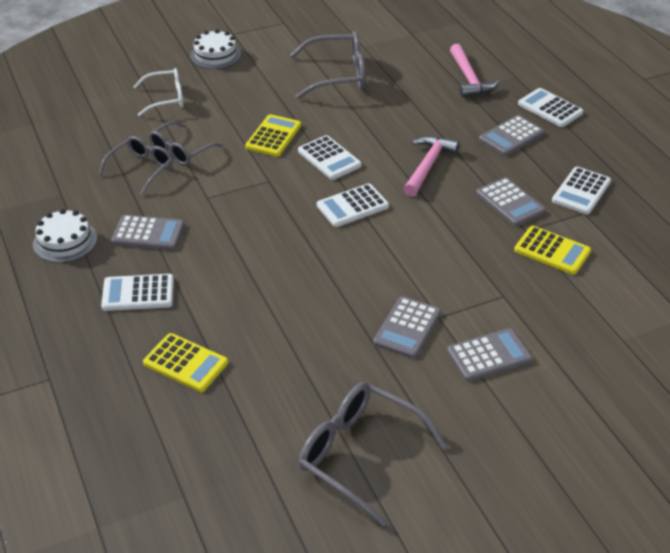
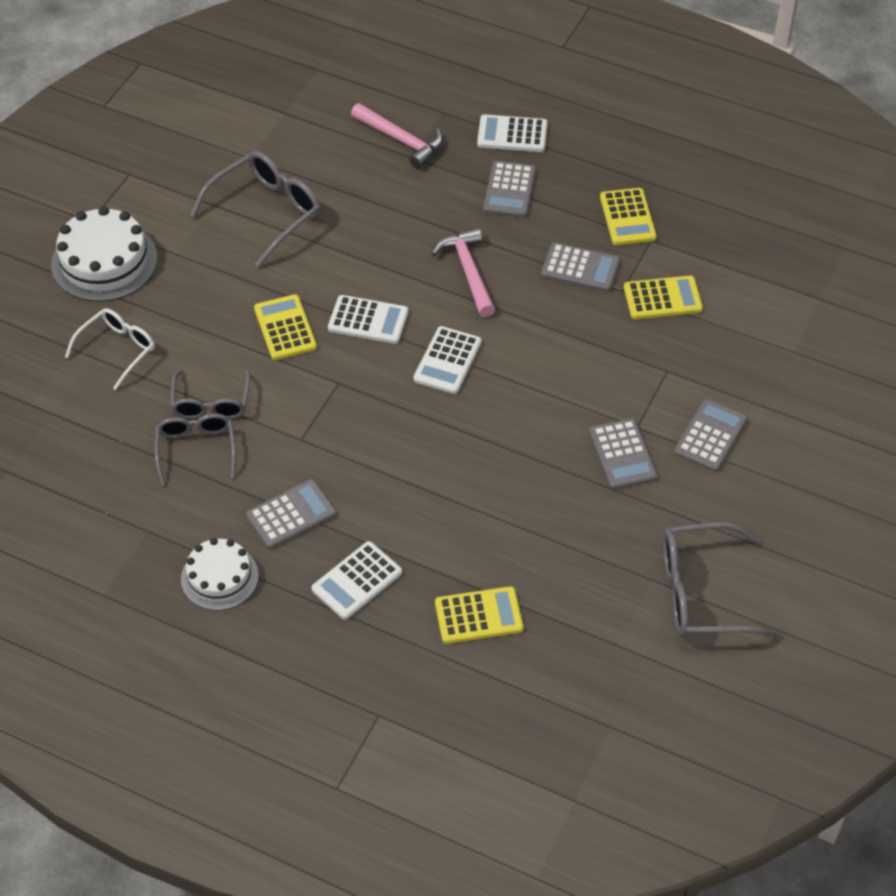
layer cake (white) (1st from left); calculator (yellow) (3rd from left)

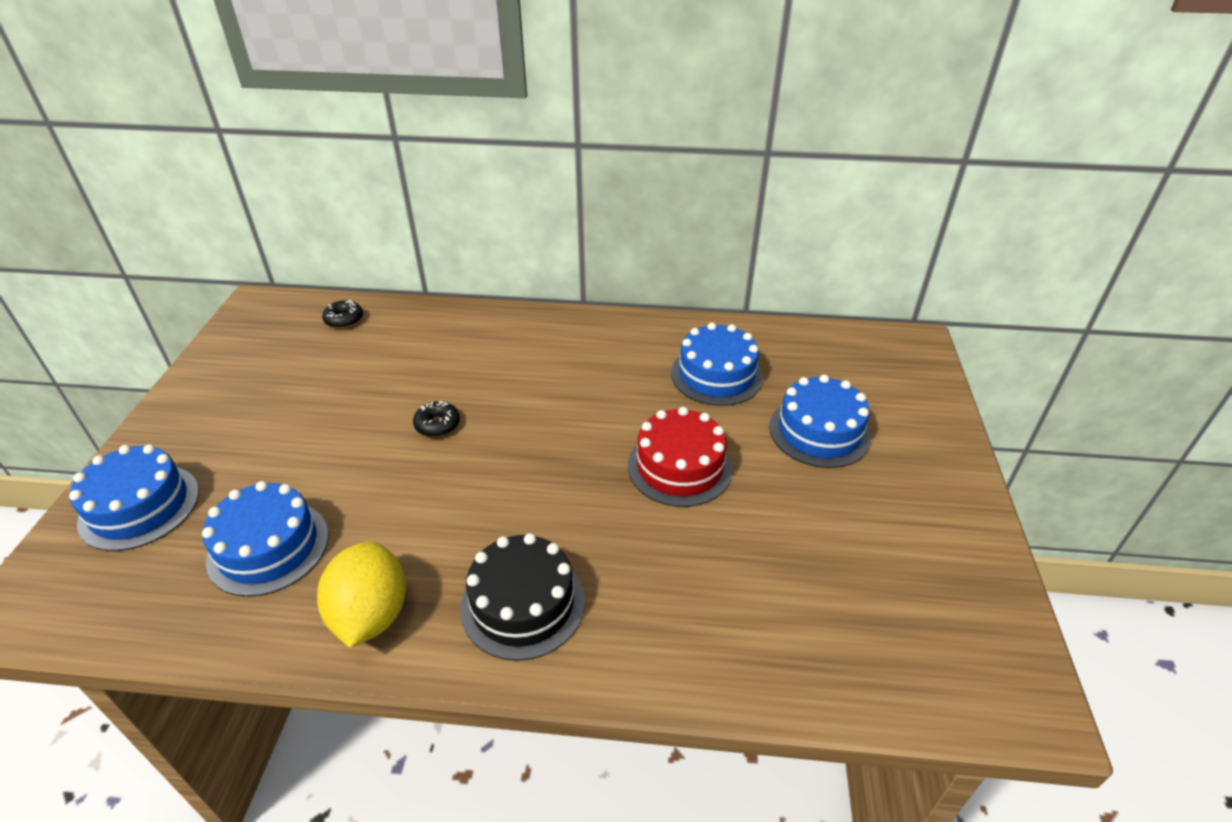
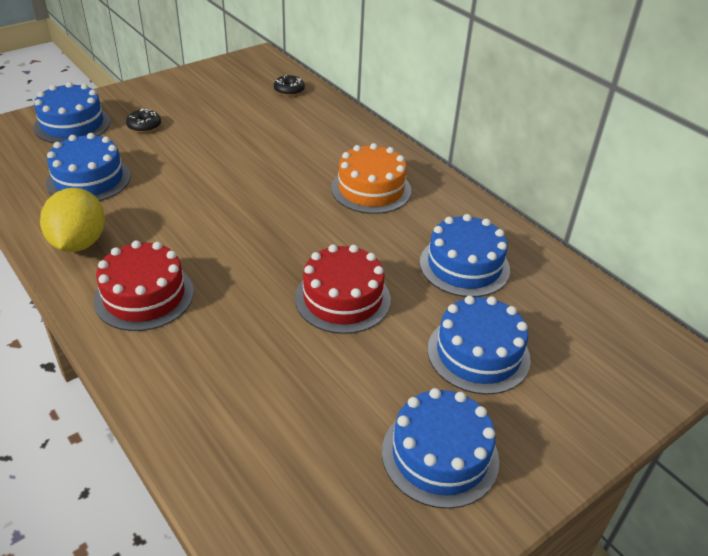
toy lemon (yellow); layer cake (scarlet) (1st from left); doughnut (ebony) (1st from left); layer cake (bright orange); layer cake (royal blue) (3rd from left)

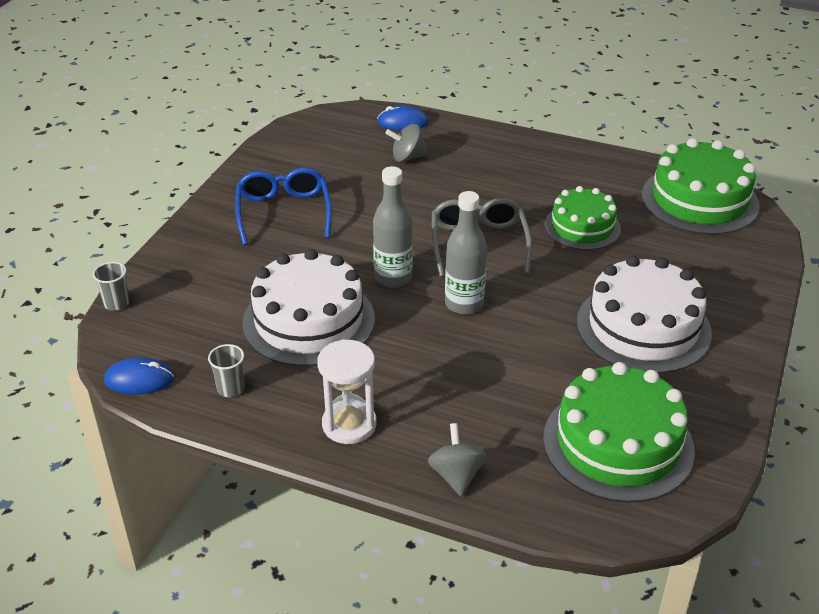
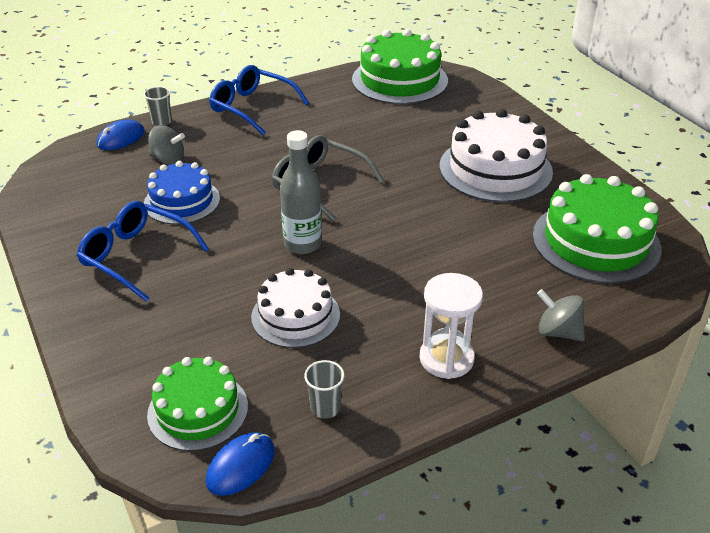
beaker (grey) (1st from left); layer cake (royal blue); layer cake (green) (1st from left); whirligig (grey) (1st from left); glasses (royal blue) (2nd from left); layer cake (white) (1st from left); drink bottle (grey) (2nd from left in the first image)

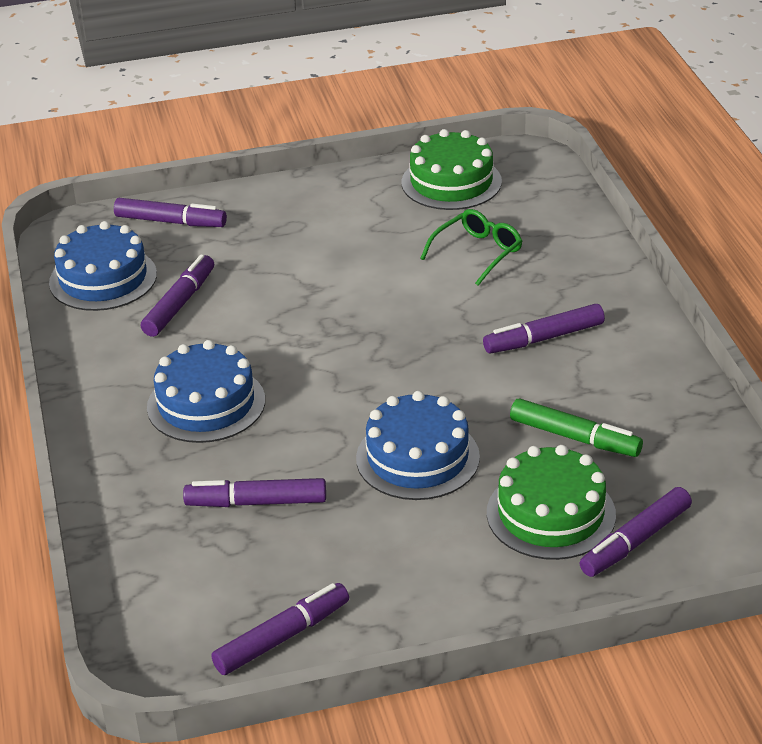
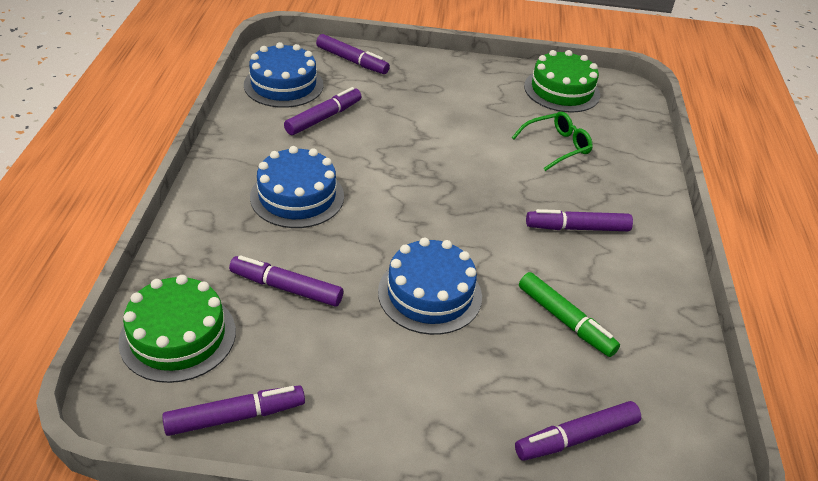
layer cake (green) (1st from left)

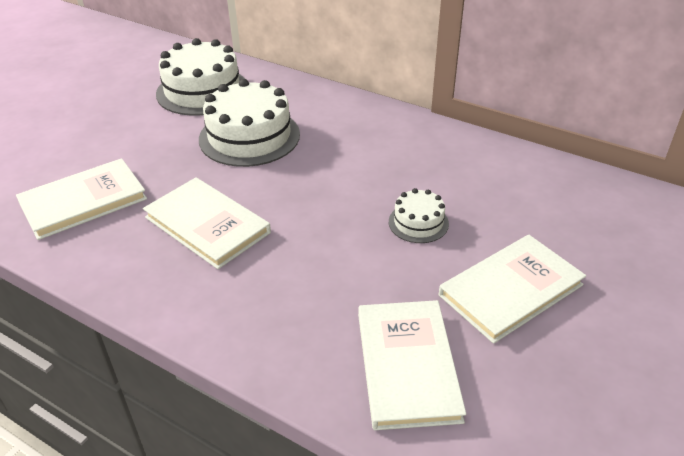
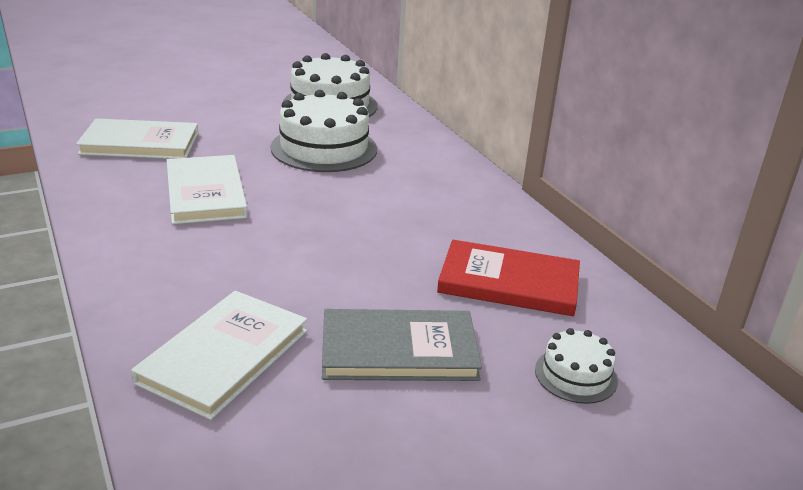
hardback (grey); hardback (scarlet); layer cake (white) (3rd from left)

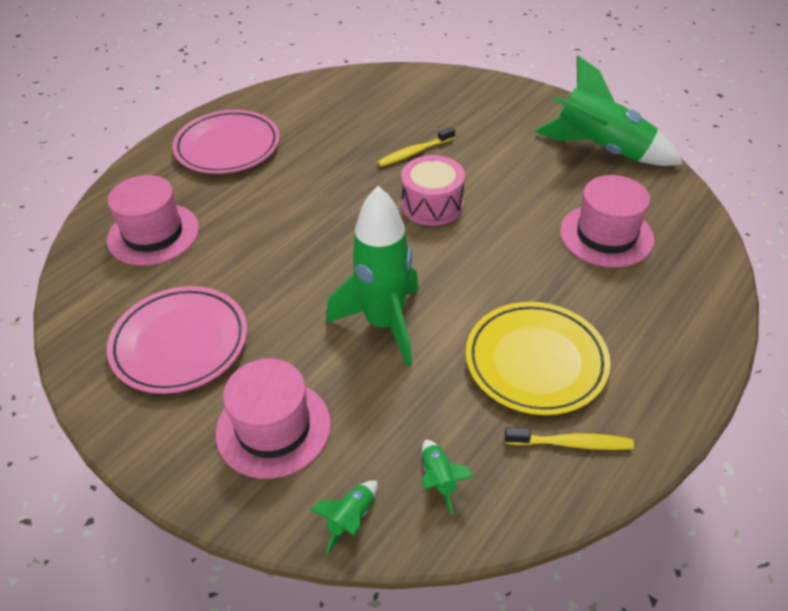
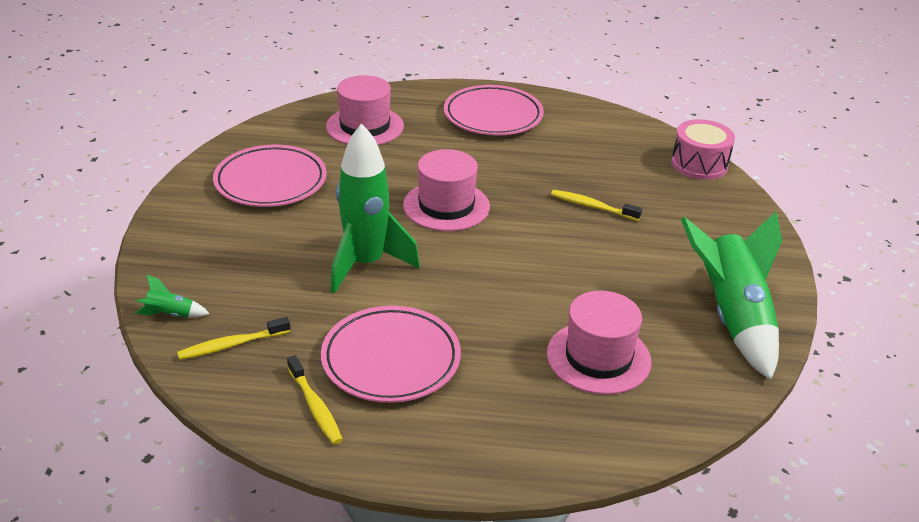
toothbrush (yellow) (1st from left); flat dish (rose-pink) (2nd from left); top hat (rose-pink) (2nd from left); snare drum (rose-pink)

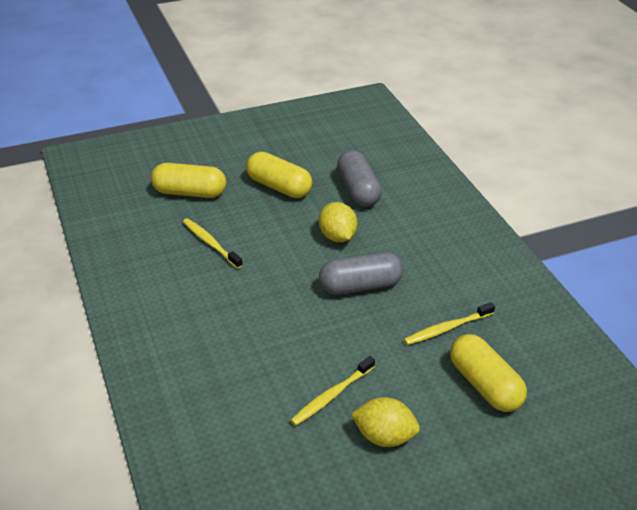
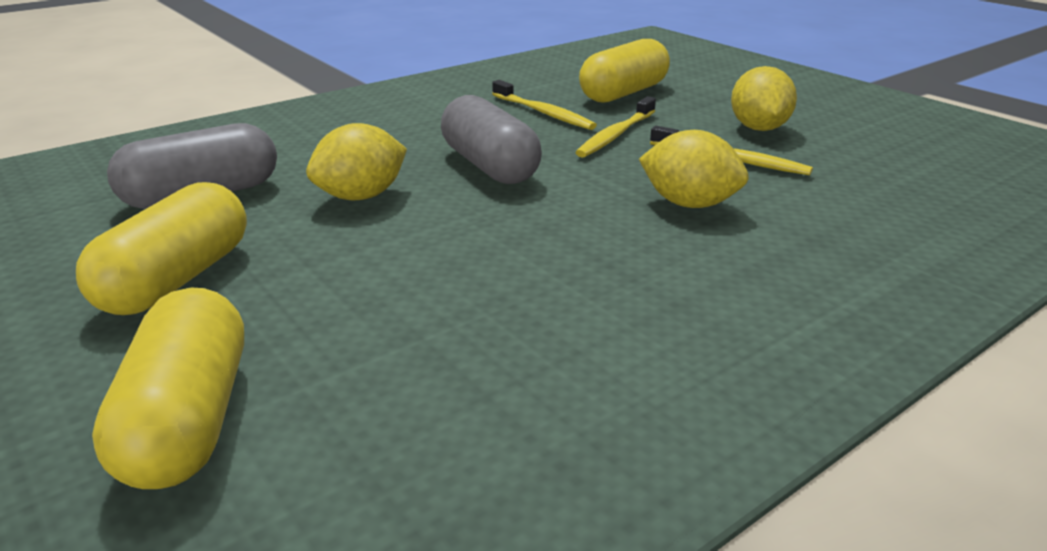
toothbrush (yellow) (2nd from left); toy lemon (yellow) (2nd from left)

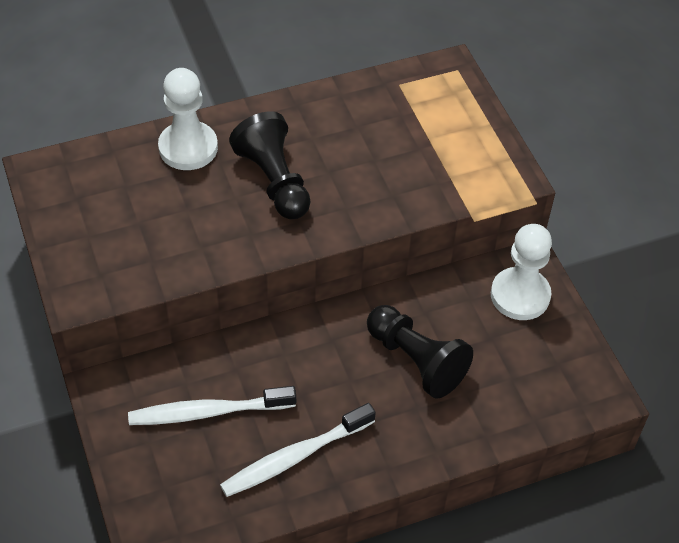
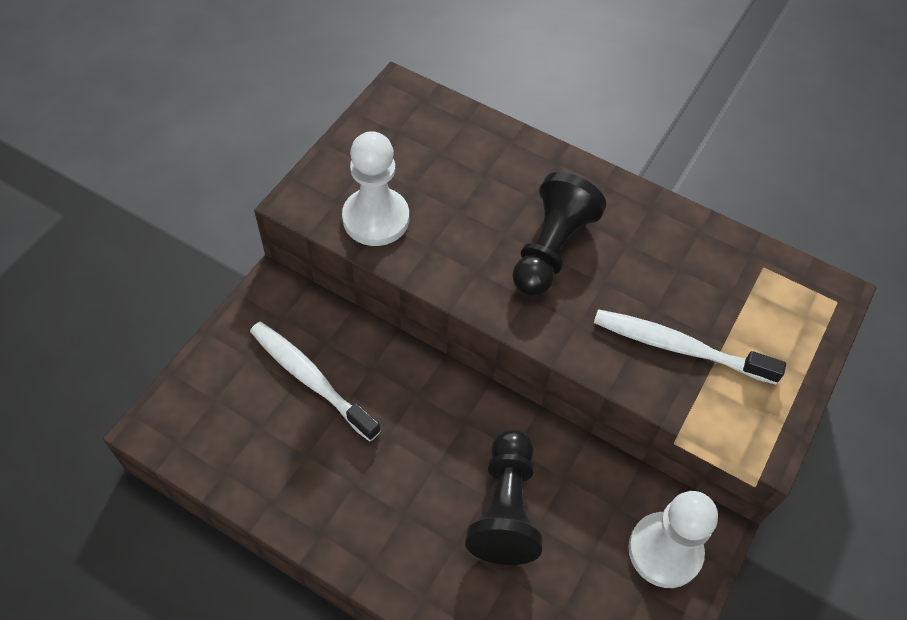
game pawn (white) (1st from left); toothbrush (white) (2nd from left)

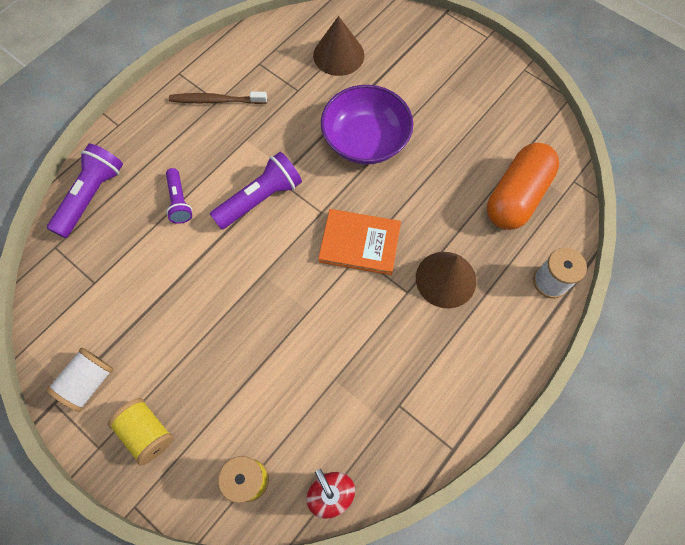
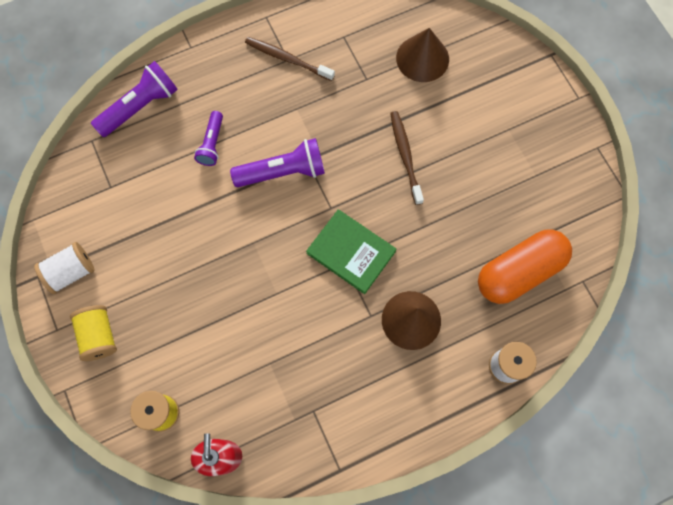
hardback (green); toothbrush (dark brown) (2nd from left)

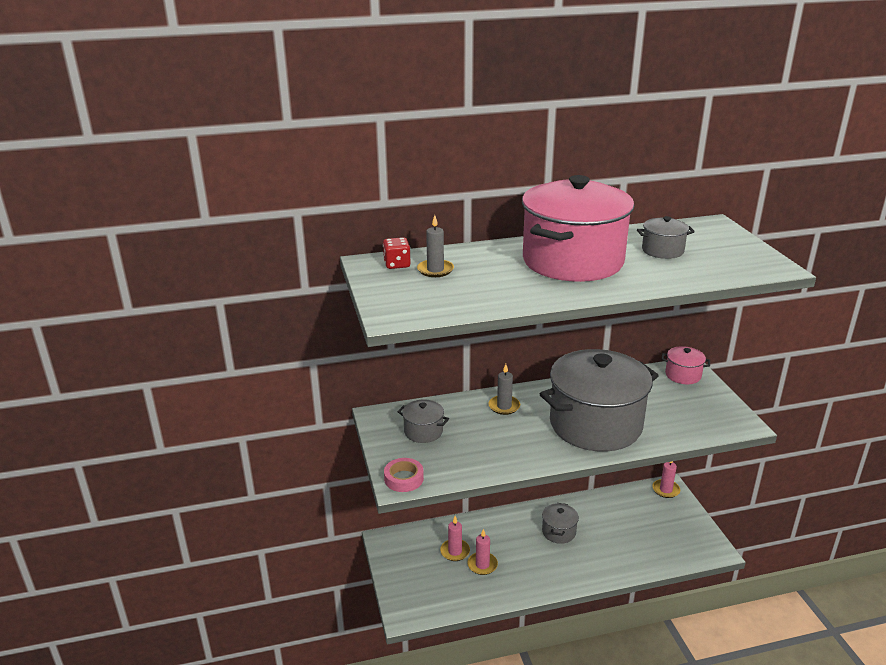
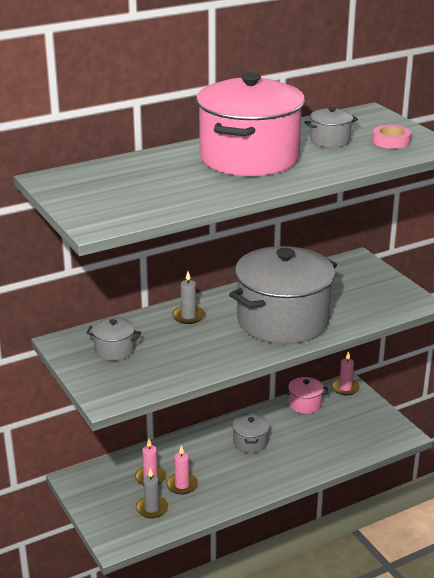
wax candle (grey) (1st from left); cooking pot (rose-pink) (2nd from left); sticky tape (rose-pink); game die (scarlet)

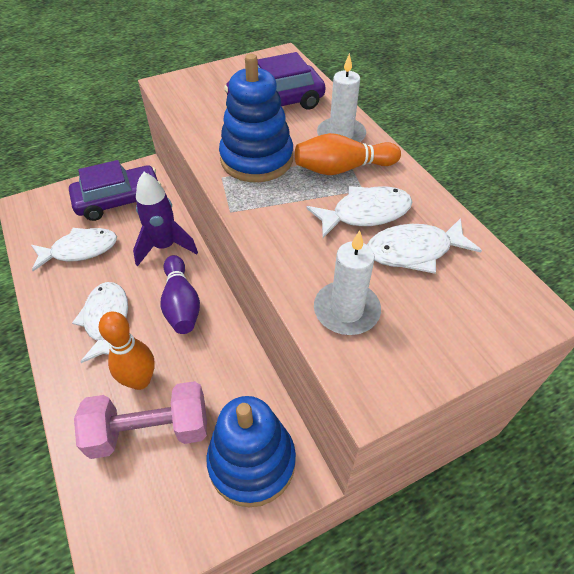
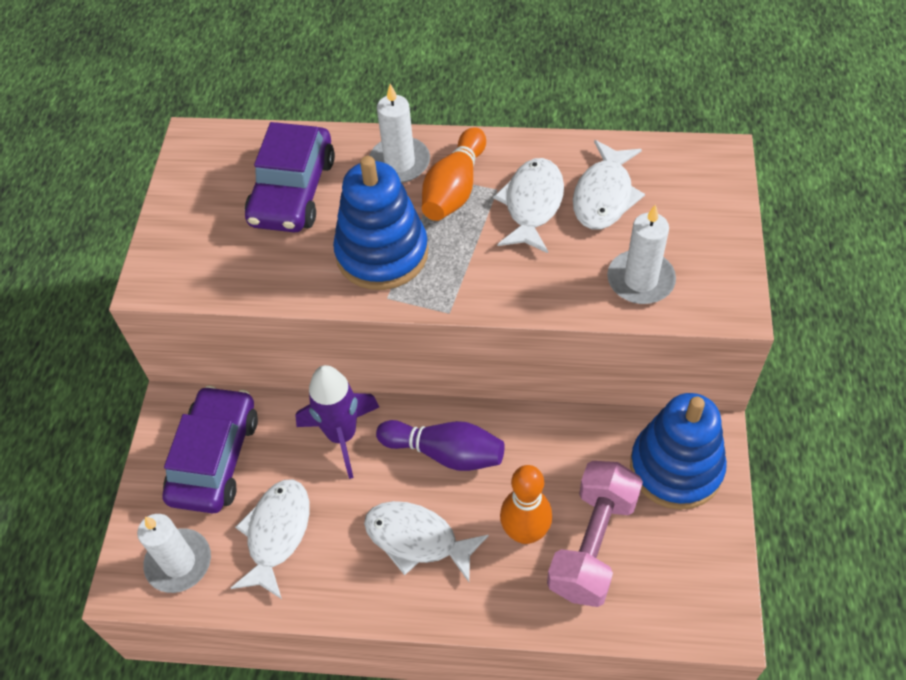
wax candle (white) (1st from left)

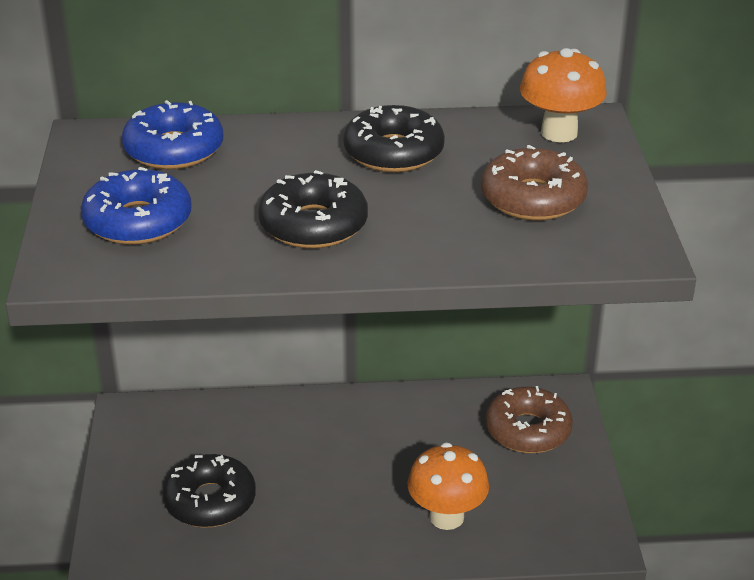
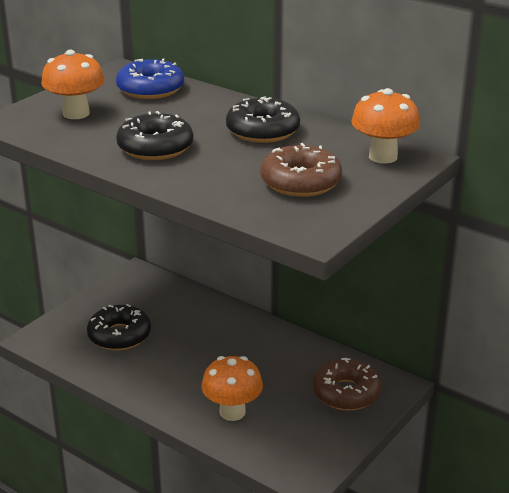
mushroom (bright orange) (1st from left)

